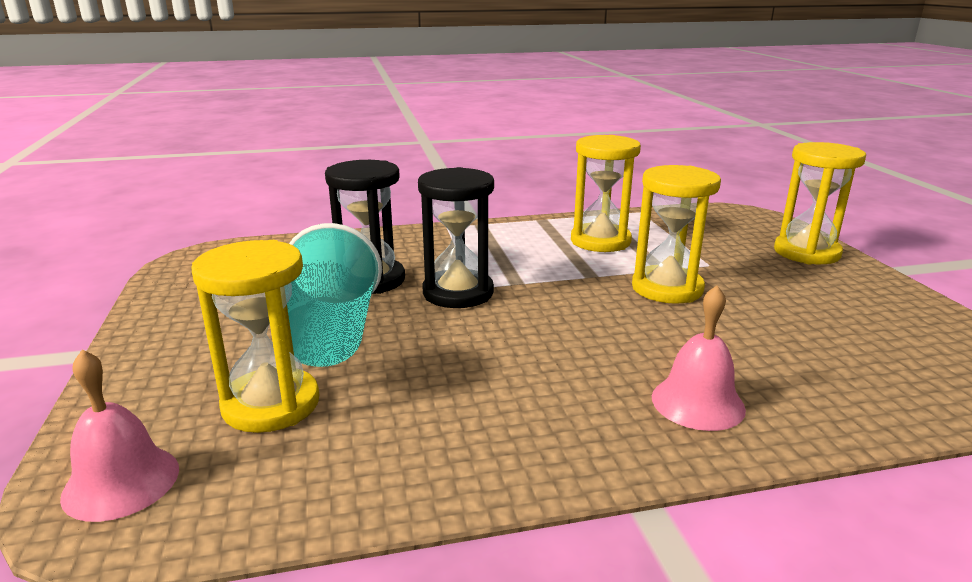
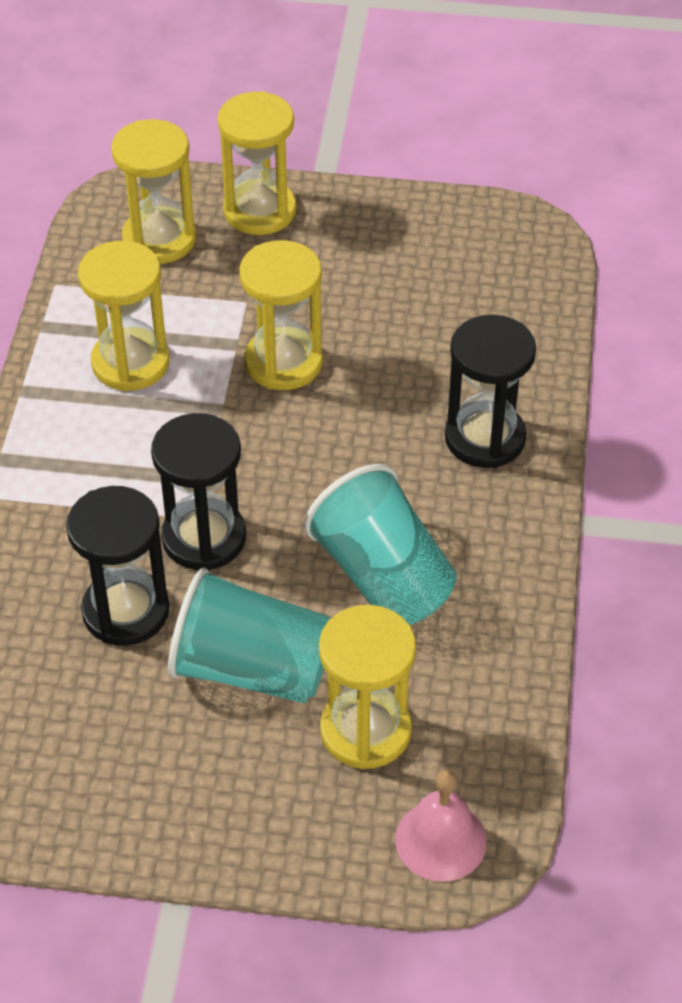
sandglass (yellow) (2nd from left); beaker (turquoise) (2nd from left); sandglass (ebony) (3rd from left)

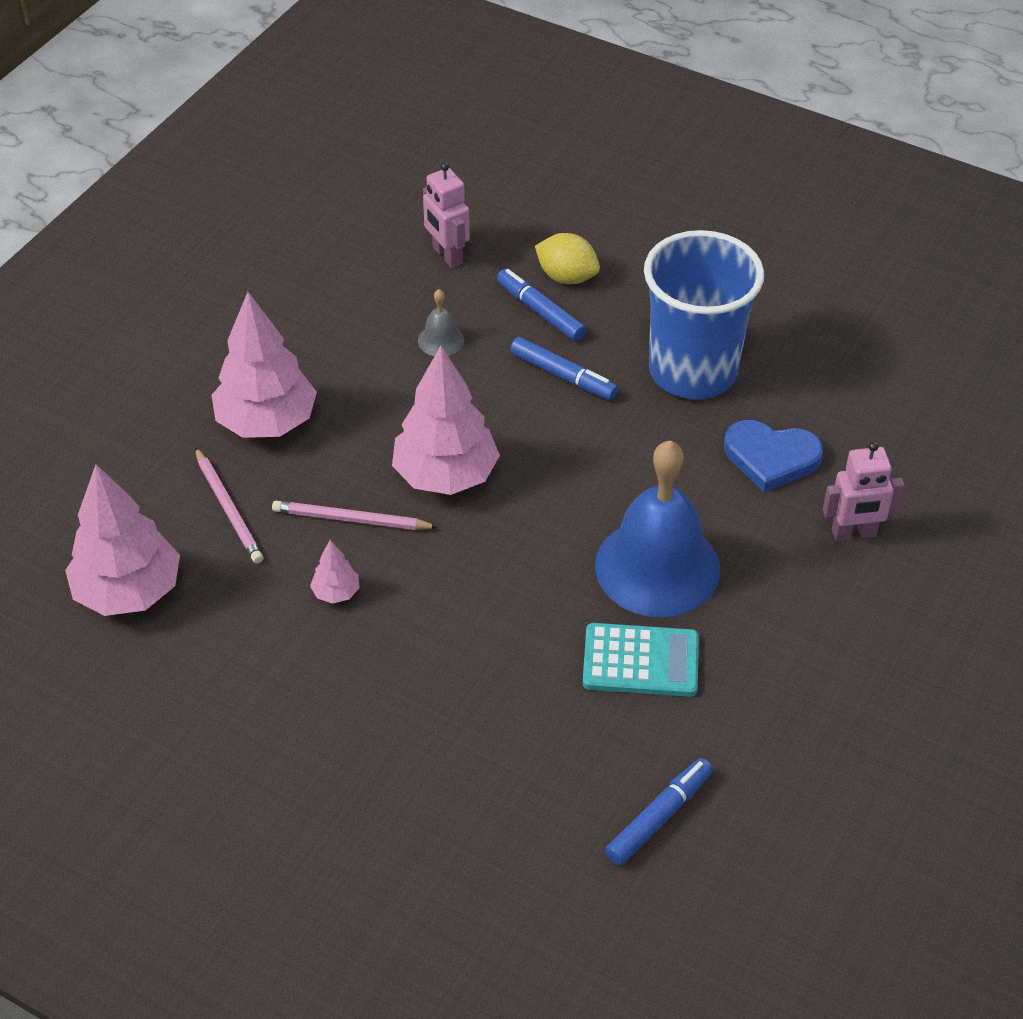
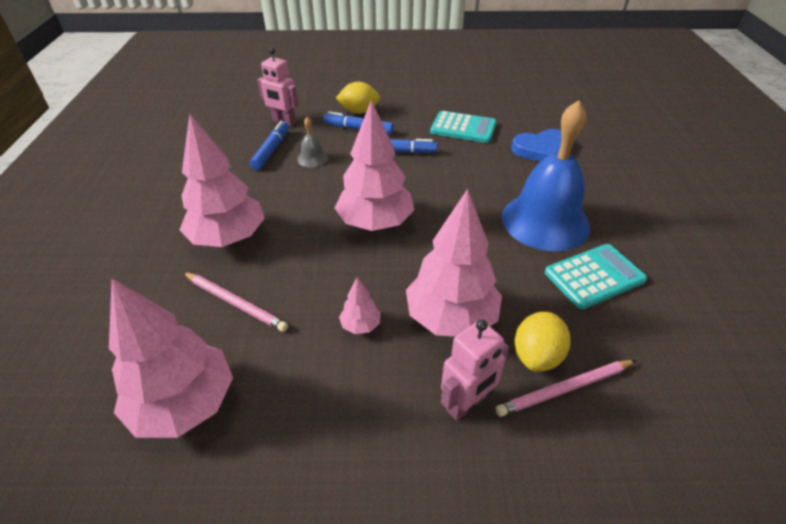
felt pen (royal blue) (1st from left); tree (rose-pink) (5th from left); calculator (turquoise) (1st from left); robot figure (rose-pink) (2nd from left); wooden pencil (rose-pink) (2nd from left); toy lemon (yellow) (2nd from left)

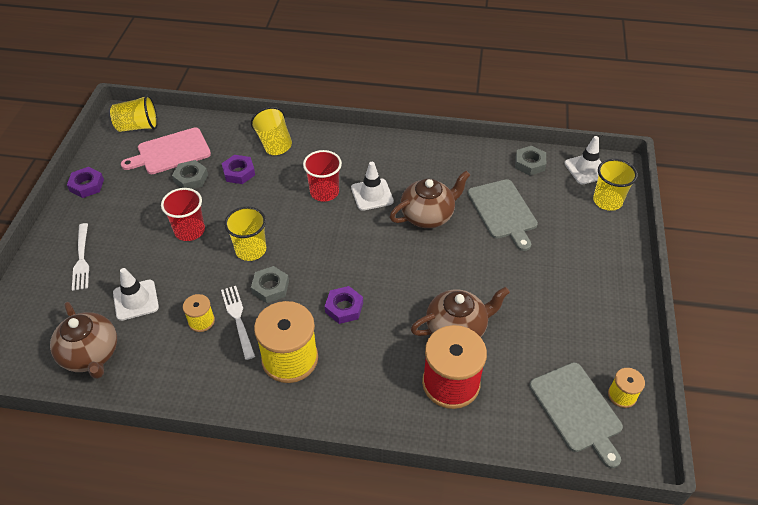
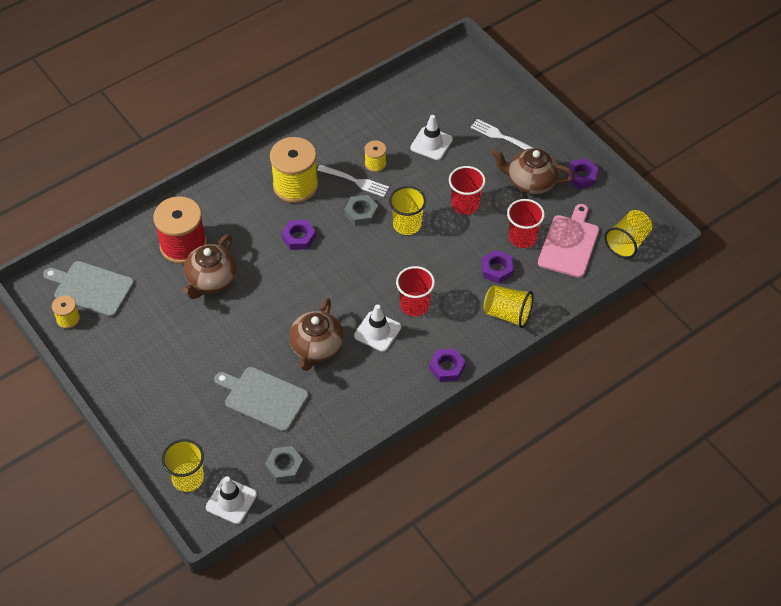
hex nut (purple) (2nd from left); tea pot (dark brown) (3rd from left); beaker (scarlet) (3rd from left)

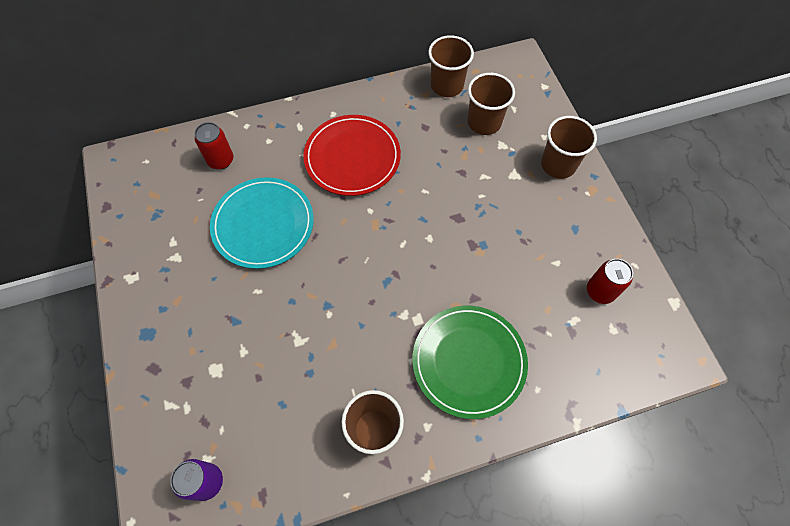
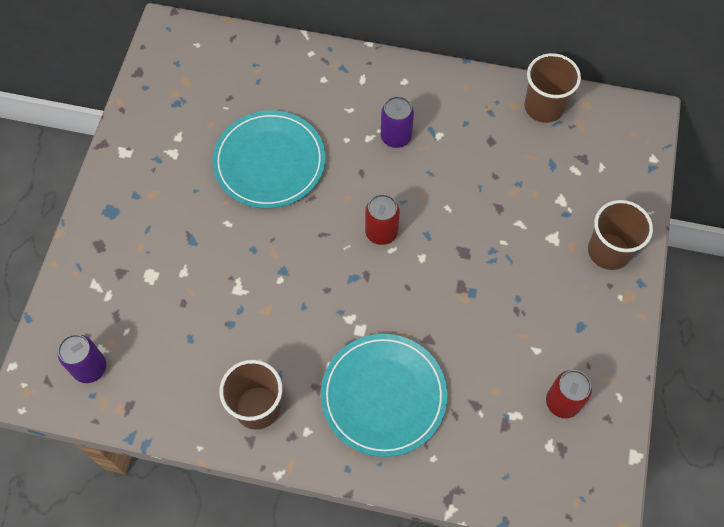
flat dish (turquoise) (2nd from left); tin (scarlet) (1st from left); tin (purple) (2nd from left); beaker (dark brown) (3rd from left in the first image)

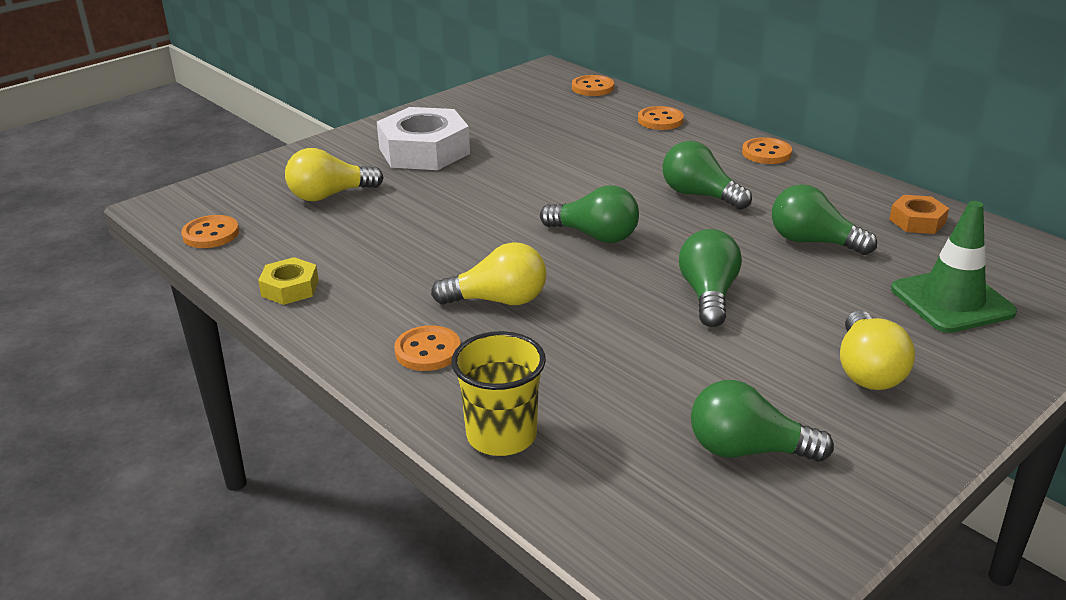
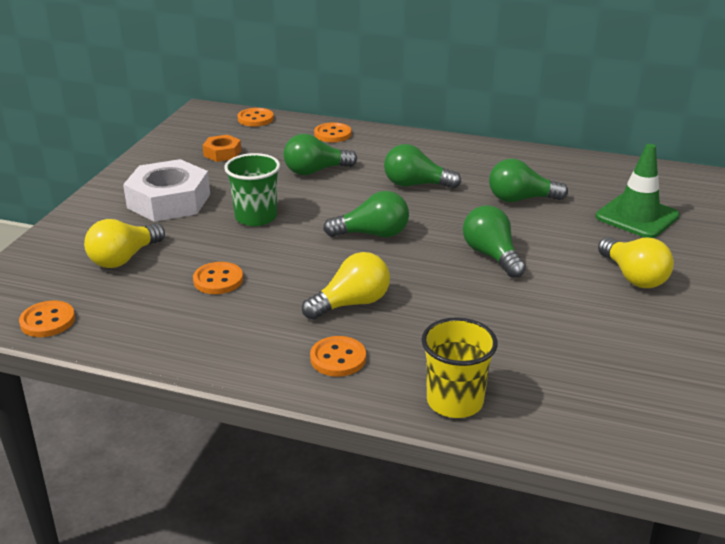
shirt button (bright orange) (2nd from left); hex nut (bright orange); beaker (green); light bulb (green) (1st from left); hex nut (yellow)

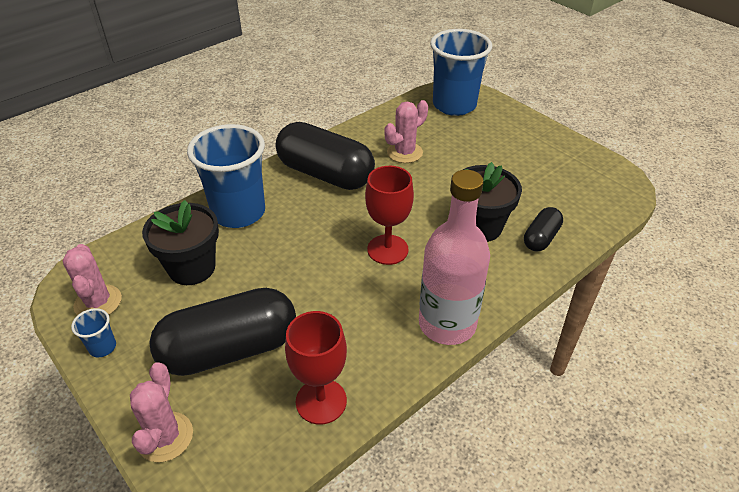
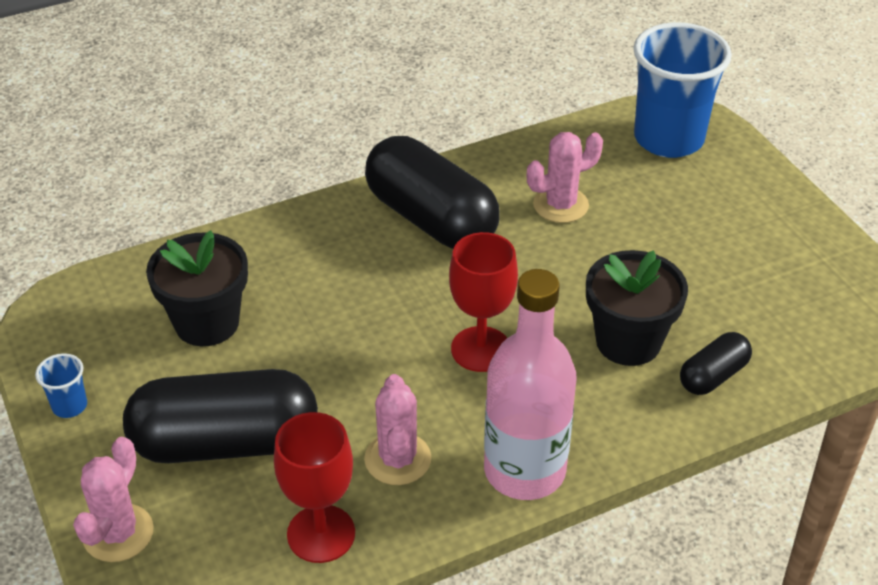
prickly plant (rose-pink) (2nd from left); beaker (royal blue) (2nd from left in the first image)

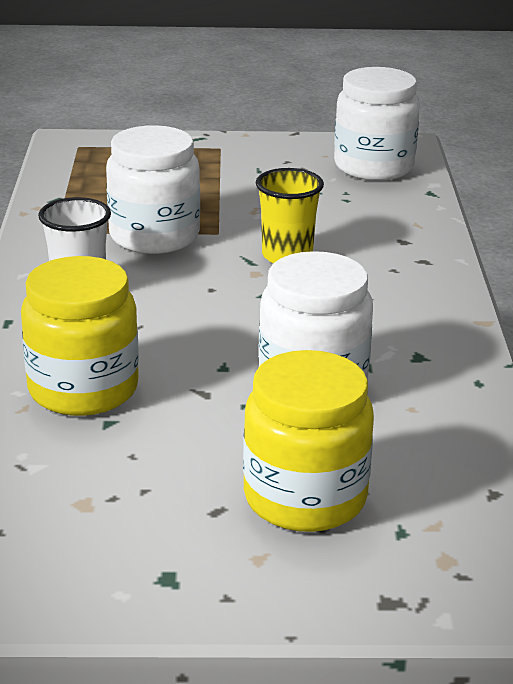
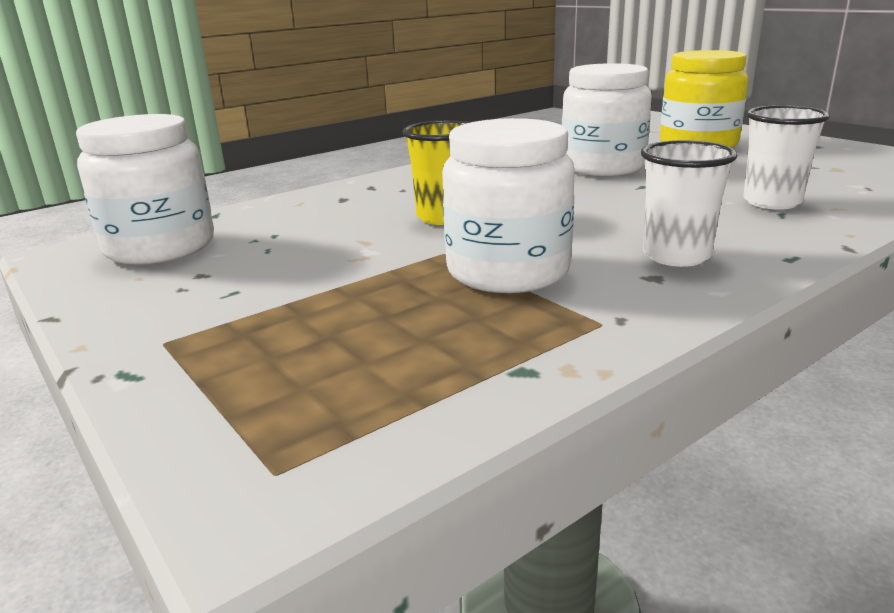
beaker (white) (2nd from left)

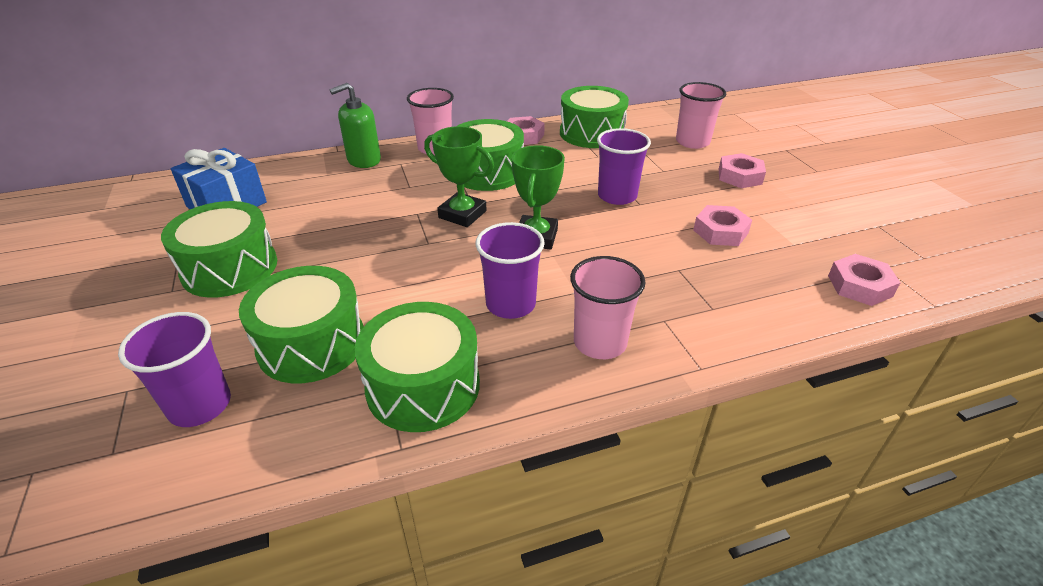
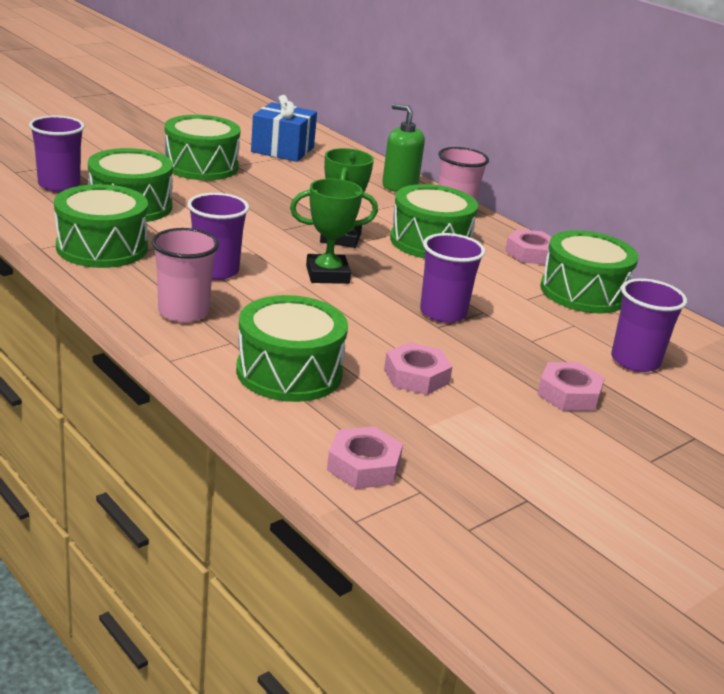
snare drum (green) (4th from left); beaker (purple) (4th from left)

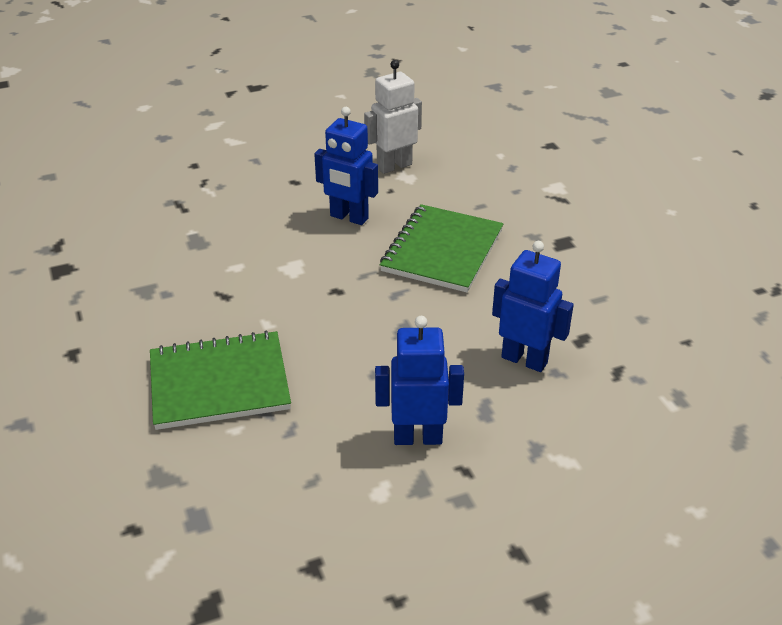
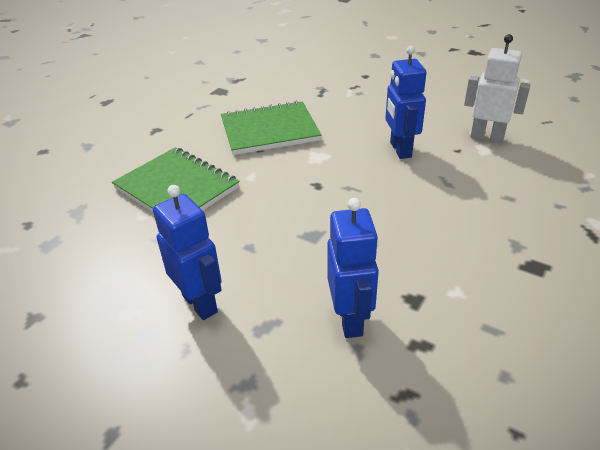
notebook (green) (2nd from left)

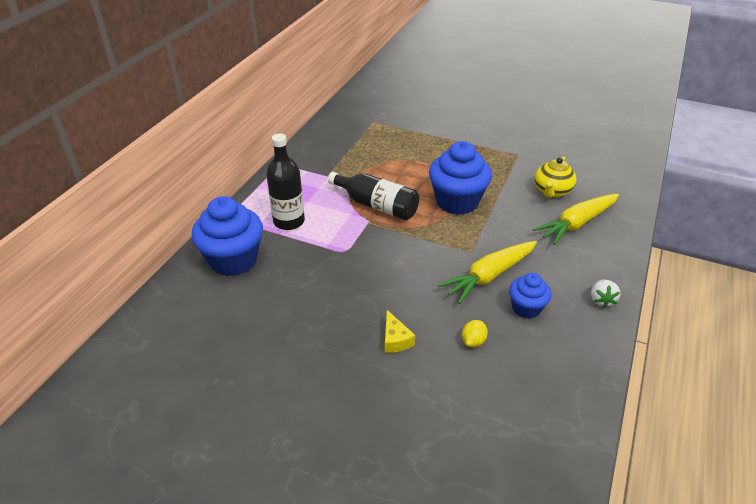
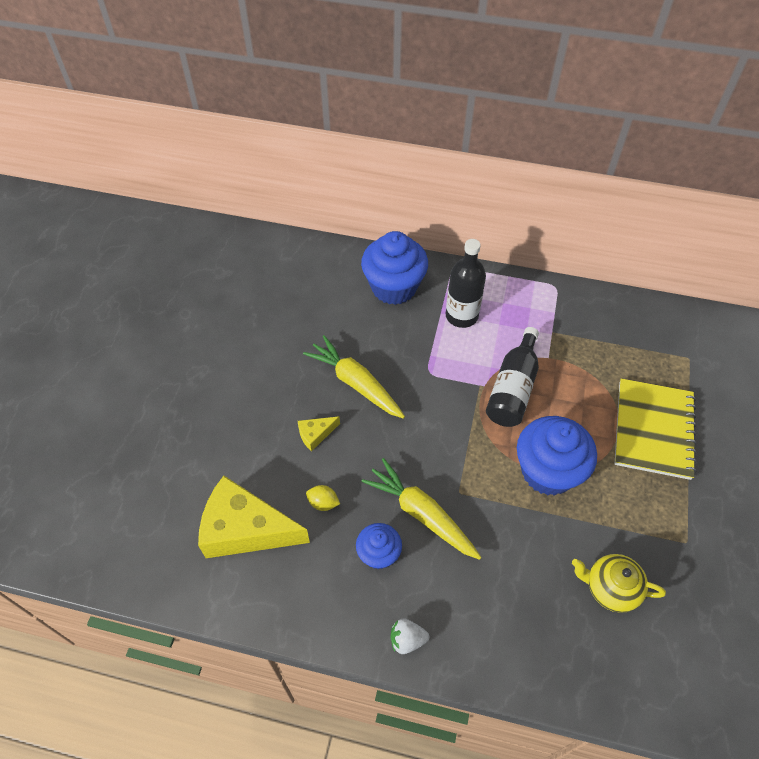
piece of cheese (yellow) (1st from left); toy carrot (yellow) (1st from left); notebook (yellow)

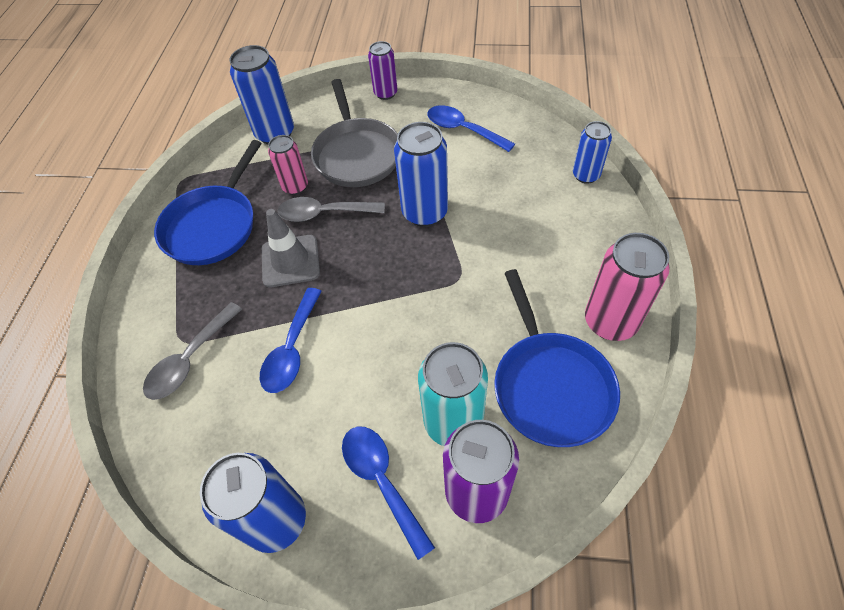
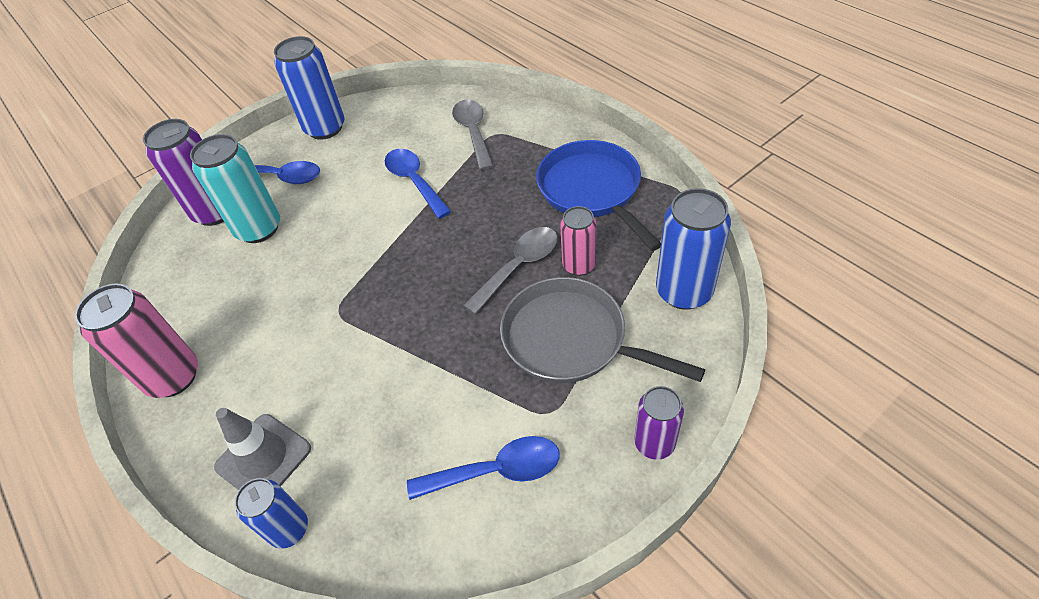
traffic cone (grey); tin (royal blue) (3rd from left in the first image); frying pan (royal blue) (2nd from left in the first image)

